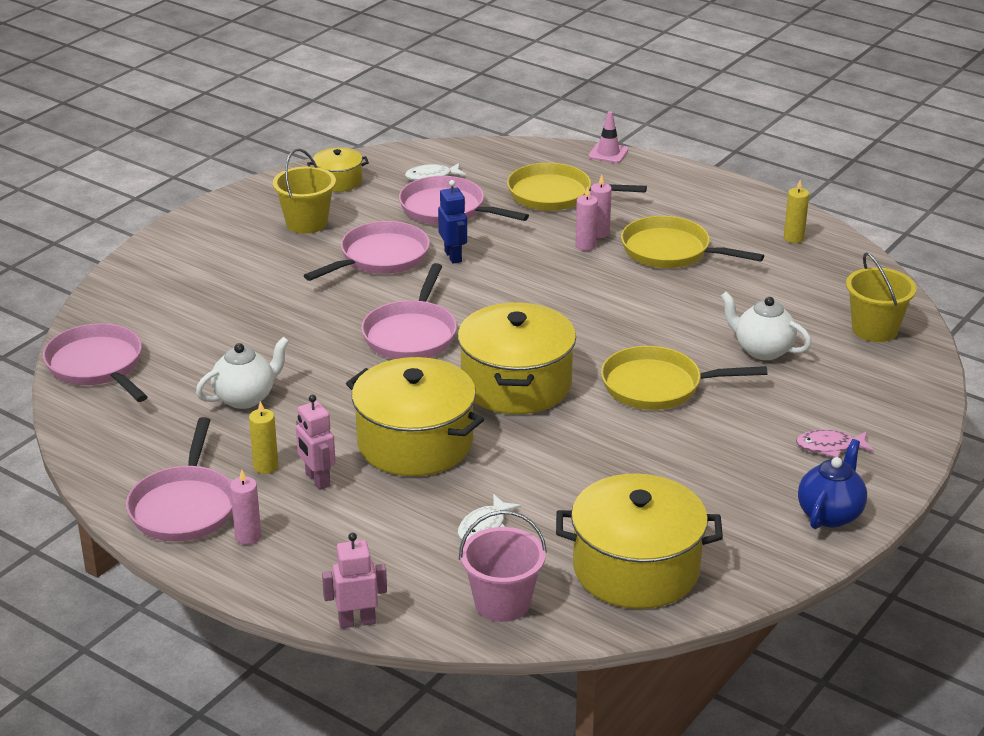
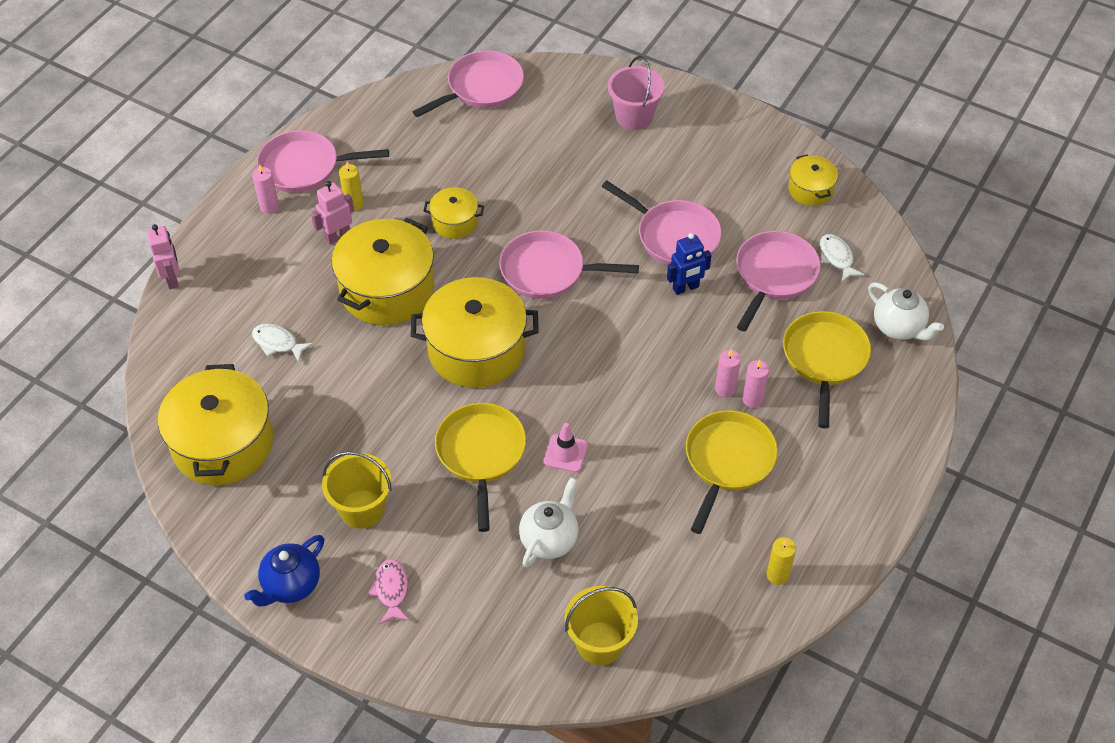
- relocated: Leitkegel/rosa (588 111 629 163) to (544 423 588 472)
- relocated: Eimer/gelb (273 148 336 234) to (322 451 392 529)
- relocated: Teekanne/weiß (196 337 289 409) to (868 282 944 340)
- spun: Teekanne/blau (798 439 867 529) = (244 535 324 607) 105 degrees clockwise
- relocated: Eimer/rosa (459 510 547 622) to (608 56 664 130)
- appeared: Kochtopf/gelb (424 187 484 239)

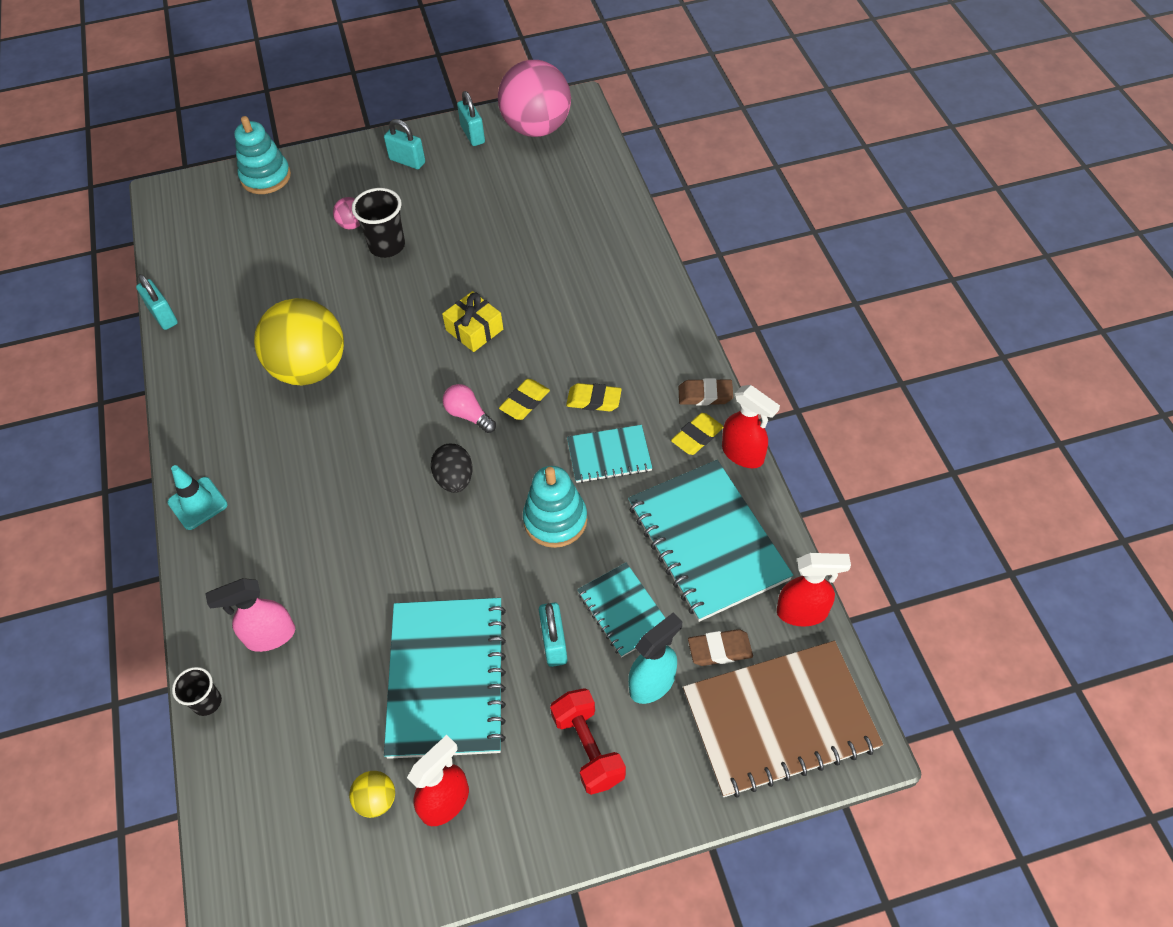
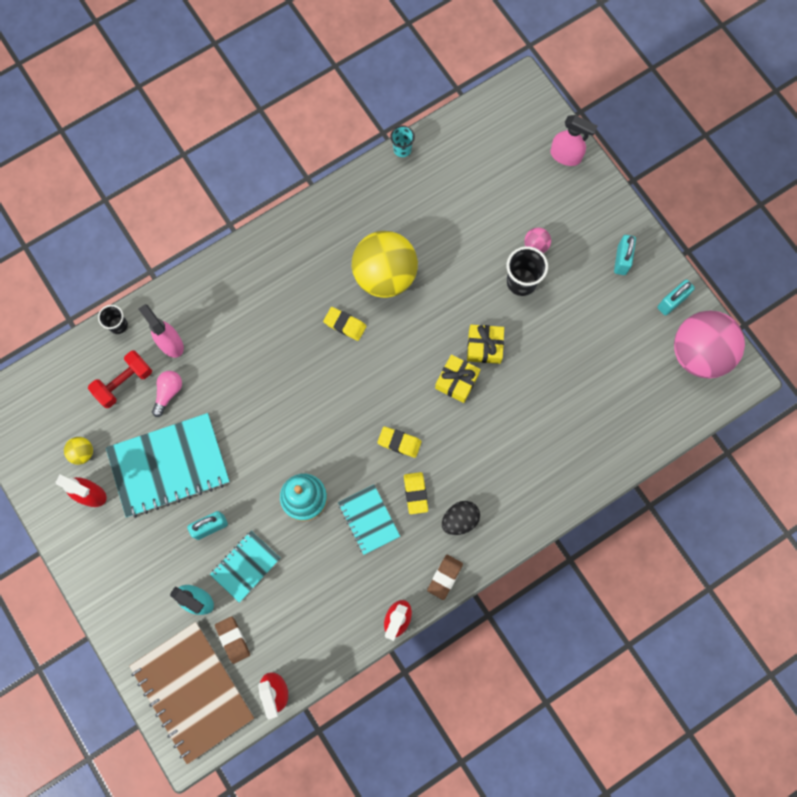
- exchanged: Stapelspielzeug/türkis (234 116 291 194) to Sprühflasche/rosa (550 115 597 166)
- exchanged: Vorhängeschloss/türkis (136 274 178 330) to Becher/türkis (390 125 415 157)
- spun: Radiergummi/braun (679 378 733 405) = (427 555 463 600) 45 degrees clockwise
- relocated: Glühbirne/rosa (443 384 496 433) to (152 371 182 417)
- relocated: Radiergummi/gelb (671 413 724 455) to (323 307 367 341)
- relocated: Ei/schwarz (431 443 473 493) to (442 501 480 535)
- missing: Notizbuch/türkis (628 460 793 622)
- missing: Leitkegel/türkis (168 465 228 530)
- relocated: Hantel/rot (550 688 626 795) to (88 350 152 408)
- appeared: Geschenk/gelb (467 325 504 364)

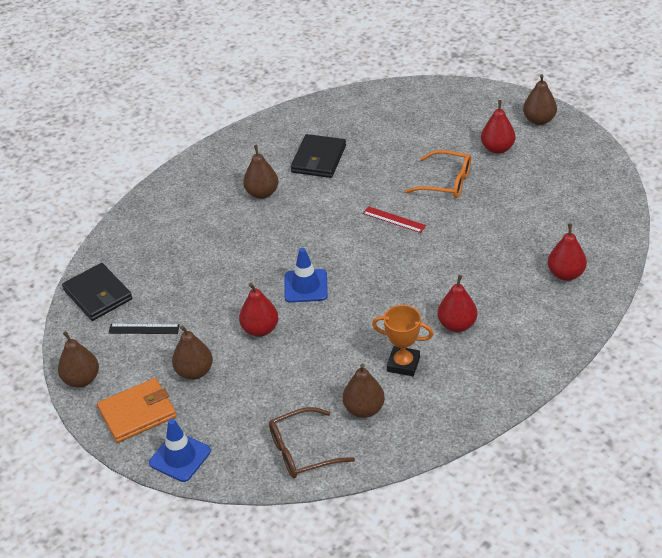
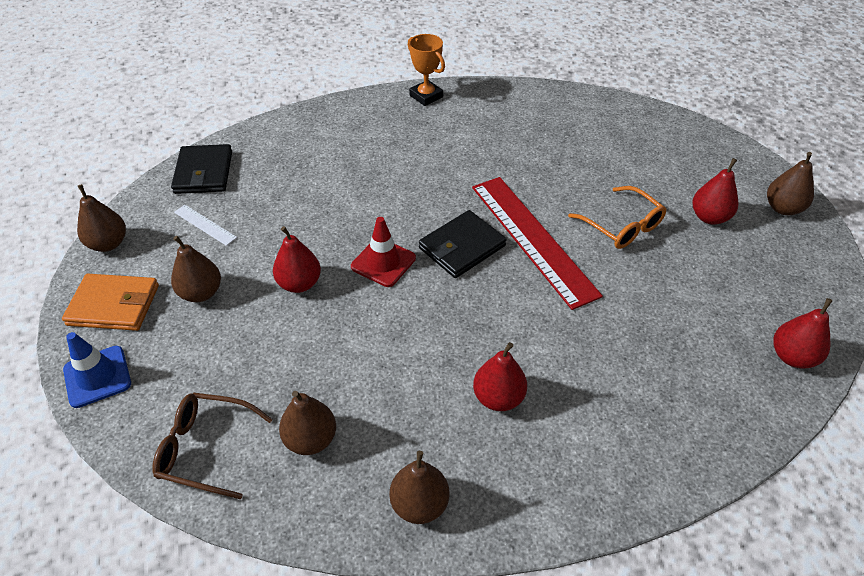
- relocated: Geldbörse/schwarz (291 134 346 178) to (419 210 507 278)
- relocated: Birne/braun (243 145 278 199) to (389 451 450 524)
- size: Lineal/rot (363 206 426 233) = (472 177 603 310) x2.37
- relocated: Birne/rot (548 224 587 281) to (774 298 832 369)
- colour: Leitkegel/blau (285 248 328 303) to Leitkegel/rot (351 217 416 287)
- relocated: Pokal/orange (372 305 433 376) to (408 34 445 106)
- colour: Lineal/schwarz (108 324 180 334) to Lineal/weiß (174 205 237 246)

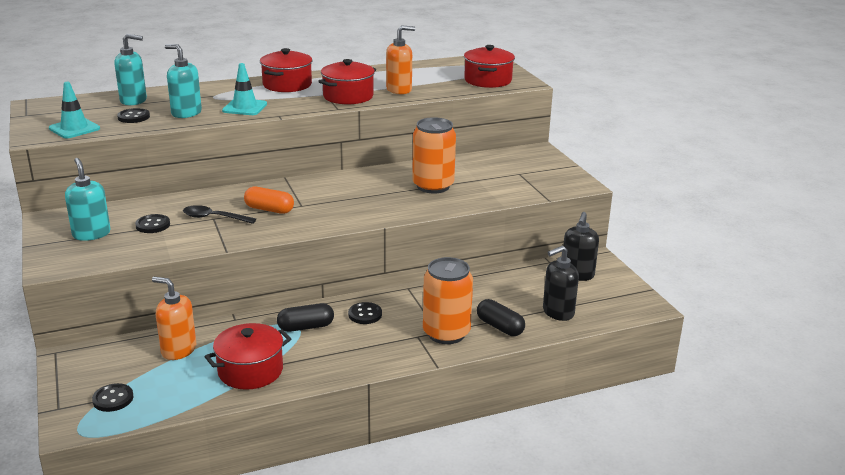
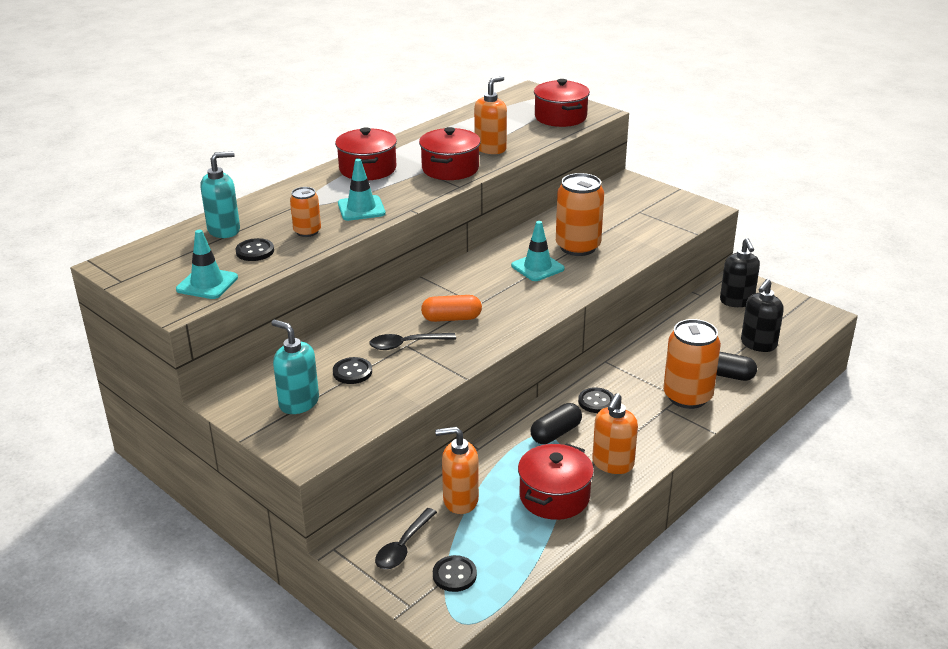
- exchanged: Seifenspender/türkis (165 44 202 118) to Dose/orange (290 187 321 237)
- appeared: Leitkegel/türkis (511 221 565 281)
- appeared: Seifenspender/orange (592 393 638 474)
- appeared: Löffel/schwarz (375 508 437 569)

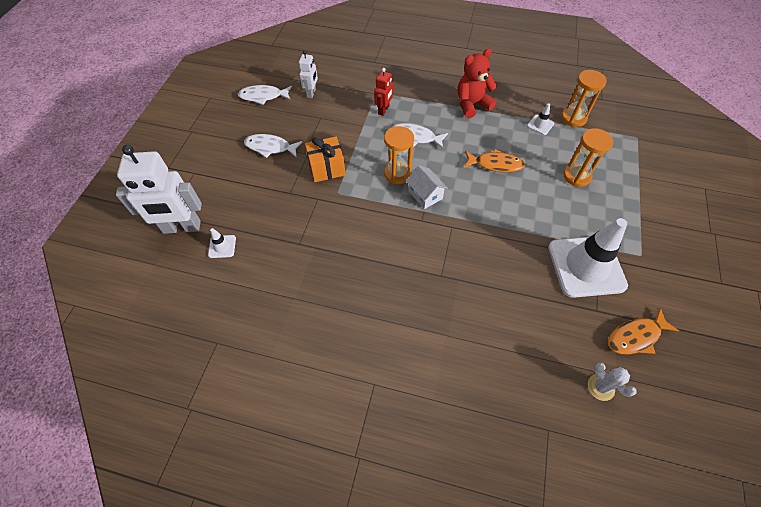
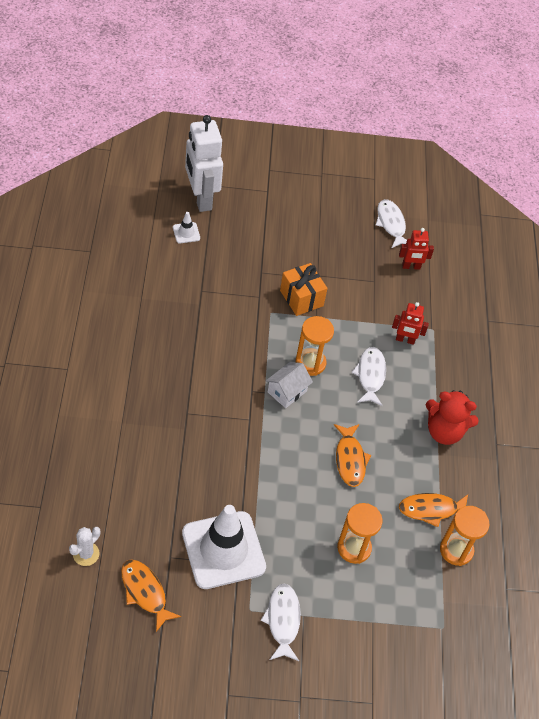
- spun: Teddybär/rot (458 49 497 118) = (426 390 479 445) 150 degrees clockwise
- colour: Roboter/weiß (299 50 318 98) to Roboter/rot (399 228 434 270)
- exchanged: Leitkegel/weiß (527 103 554 135) to Fisch/orange (399 493 468 527)
- relocated: Fisch/weiß (244 134 303 158) to (260 583 301 661)

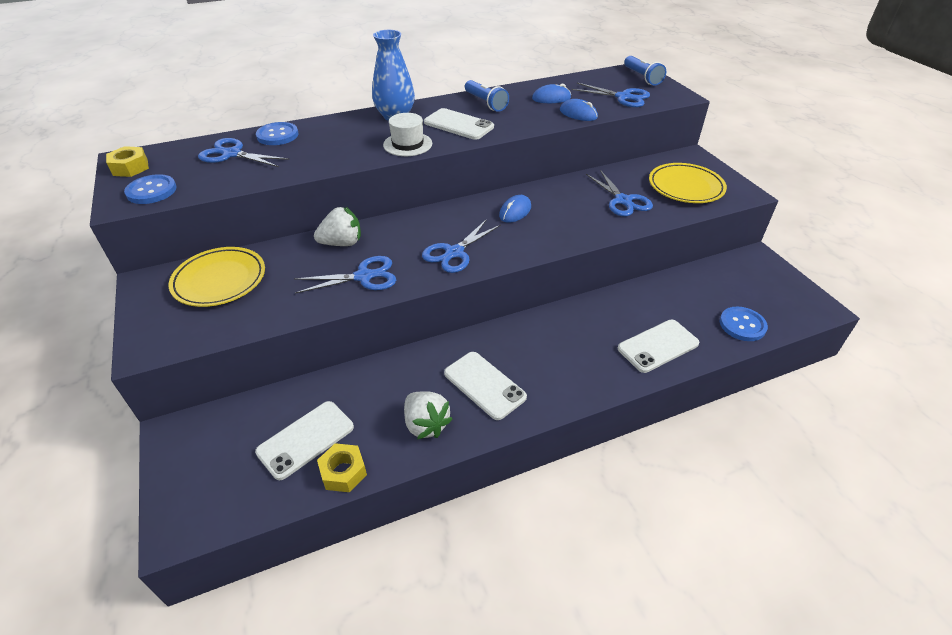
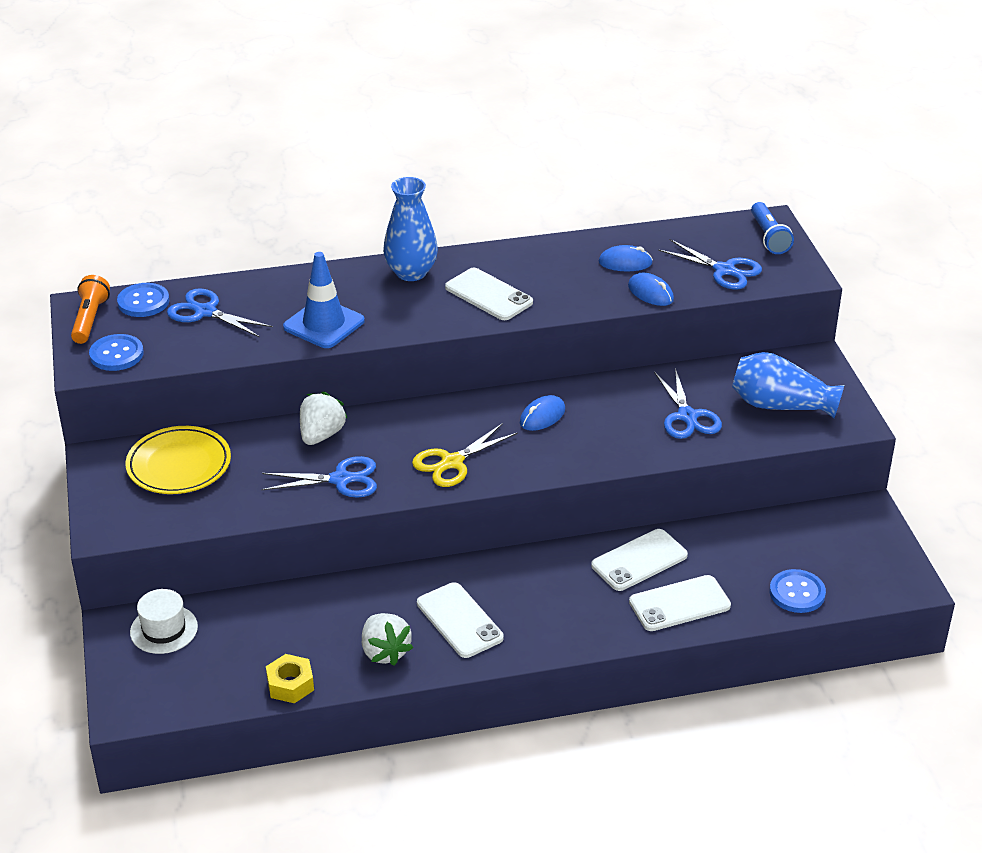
- missing: Taschenlampe/blau (465 80 509 112)
- relocated: Hut/weiß (383 113 432 156) to (130 589 198 654)
- relocated: Knopf/blau (256 122 298 145) to (117 283 169 317)
- exchanged: Sechskantmutter/gelb (106 146 149 177) to Taschenlampe/orange (71 275 110 344)
- exchanged: Teller/gelb (649 163 727 203) to Vase/blau (732 352 844 418)
- spun: Erdbeere/weiß (314 206 361 246) = (300 392 347 445) 60 degrees counterclockwise
- colour: Schere/blau (422 219 501 273) to Schere/gelb (412 423 518 487)
- relocated: Handy/weiß (255 401 354 480) to (591 529 688 591)
- appeared: Leitkegel/blau (283 252 365 348)

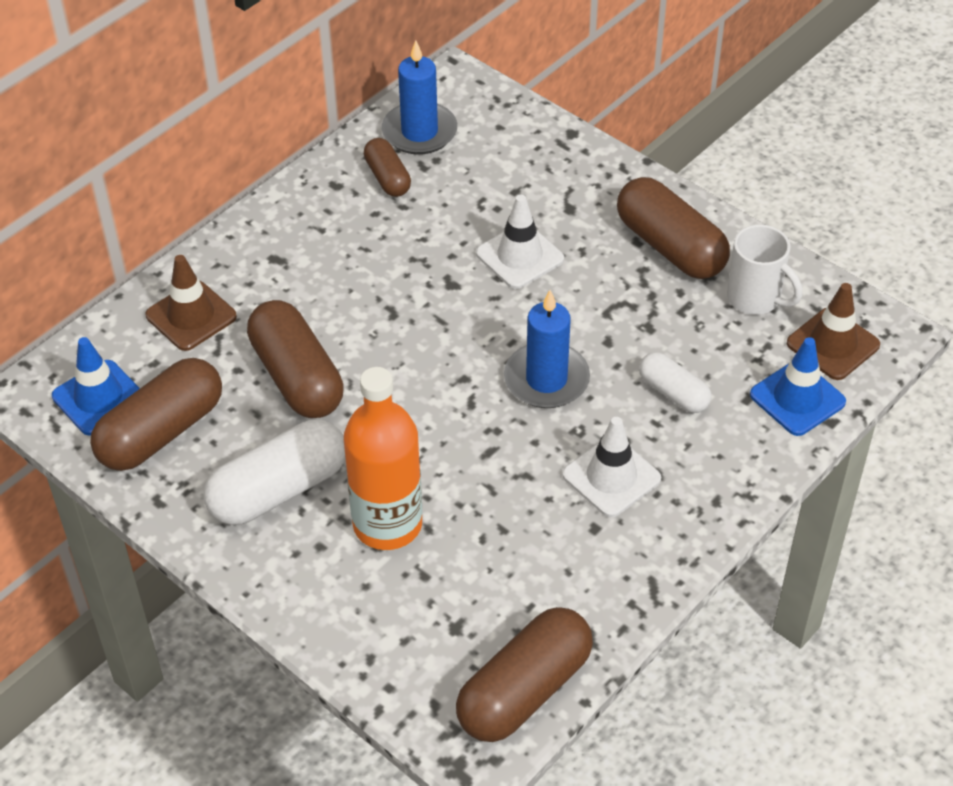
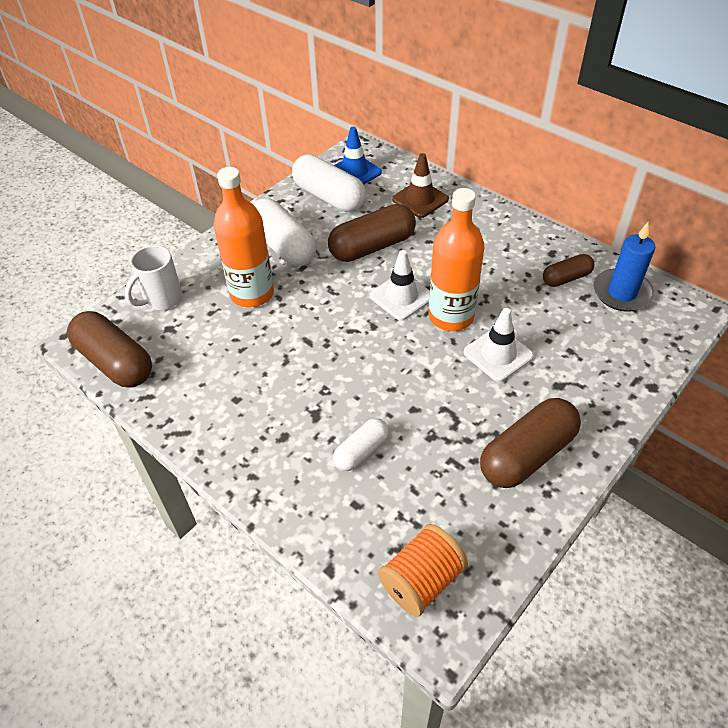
- relocated: Tasse/weiß (727 224 802 315) to (125 245 182 310)
- exchanged: Leitkegel/braun (787 283 880 380) to Garnrolle/orange (378 524 468 617)
- missing: Kerze/blau (504 290 590 408)
- missing: Leitkegel/blau (750 337 846 436)
- colour: Kapsel/braun (90 358 222 471) to Kapsel/weiß (292 154 366 212)
- relocated: Leitkegel/weiß (562 417 661 517) to (370 250 430 320)
- appeared: Flasche/orange (428 188 485 331)

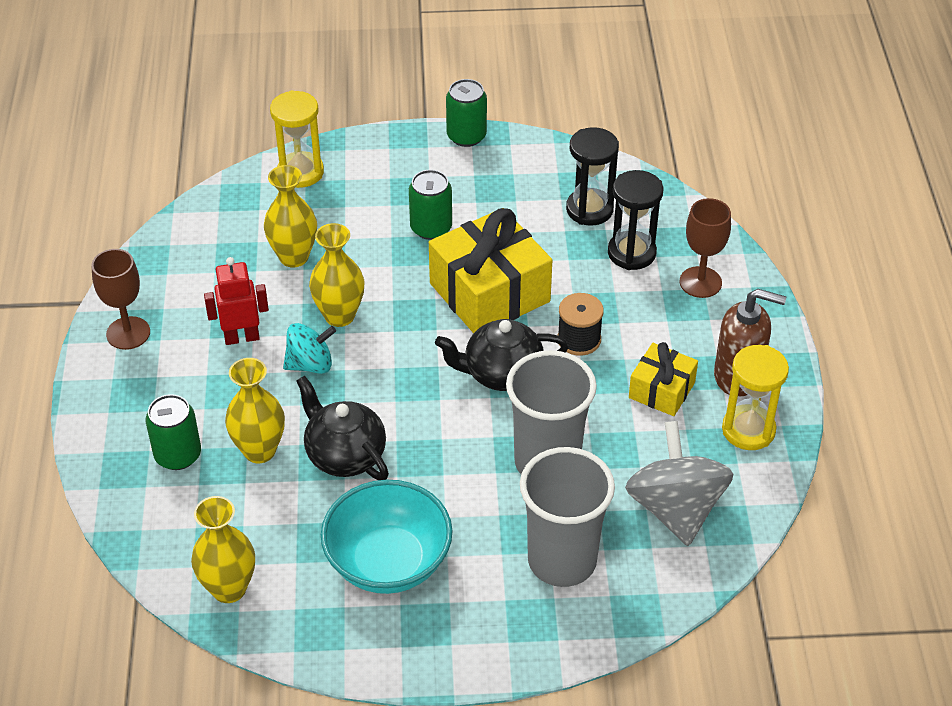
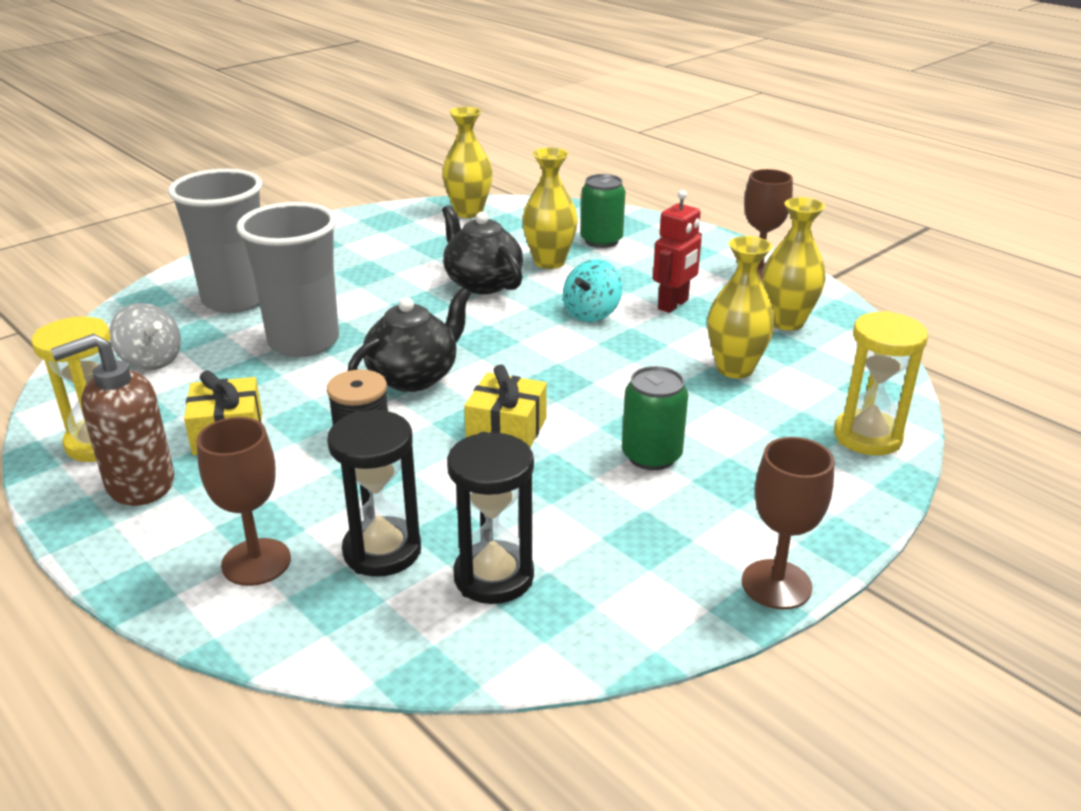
- exchanged: Dose/grün (446 79 487 147) to Kelch/braun (742 437 834 609)
- size: Geschenk/gelb (429 208 552 333) = (464 364 547 447) x0.54
- relocated: Vase/gelb (309 223 364 327) to (762 197 826 331)
- spun: Teekanne/schwarz (296 375 389 480) = (442 205 523 294) 135 degrees counterclockwise
- size: Kreisel/grau (625 421 733 546) = (109 303 181 370) x0.60
- missing: Schüssel/türkis (321 480 453 594)

